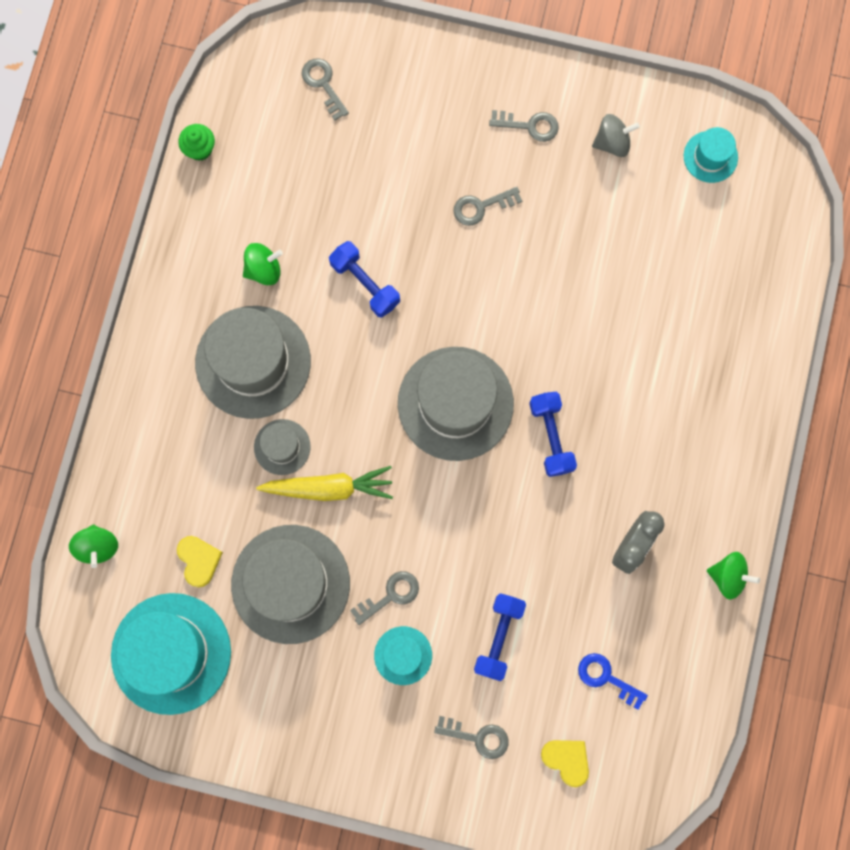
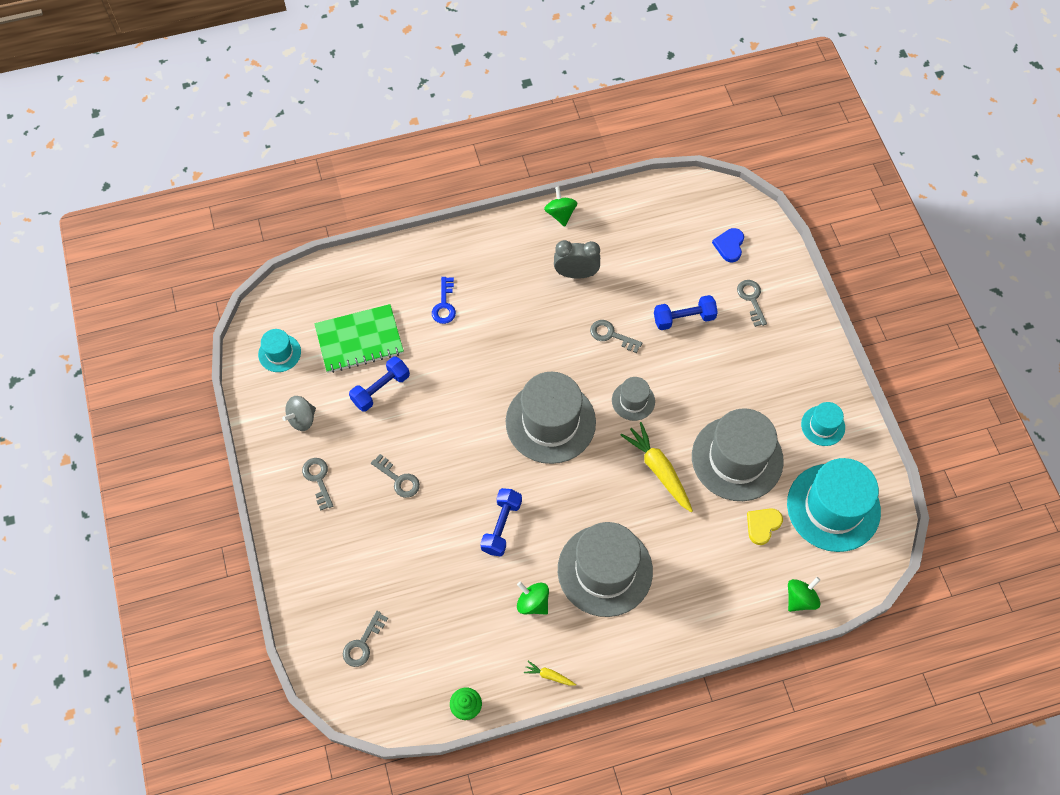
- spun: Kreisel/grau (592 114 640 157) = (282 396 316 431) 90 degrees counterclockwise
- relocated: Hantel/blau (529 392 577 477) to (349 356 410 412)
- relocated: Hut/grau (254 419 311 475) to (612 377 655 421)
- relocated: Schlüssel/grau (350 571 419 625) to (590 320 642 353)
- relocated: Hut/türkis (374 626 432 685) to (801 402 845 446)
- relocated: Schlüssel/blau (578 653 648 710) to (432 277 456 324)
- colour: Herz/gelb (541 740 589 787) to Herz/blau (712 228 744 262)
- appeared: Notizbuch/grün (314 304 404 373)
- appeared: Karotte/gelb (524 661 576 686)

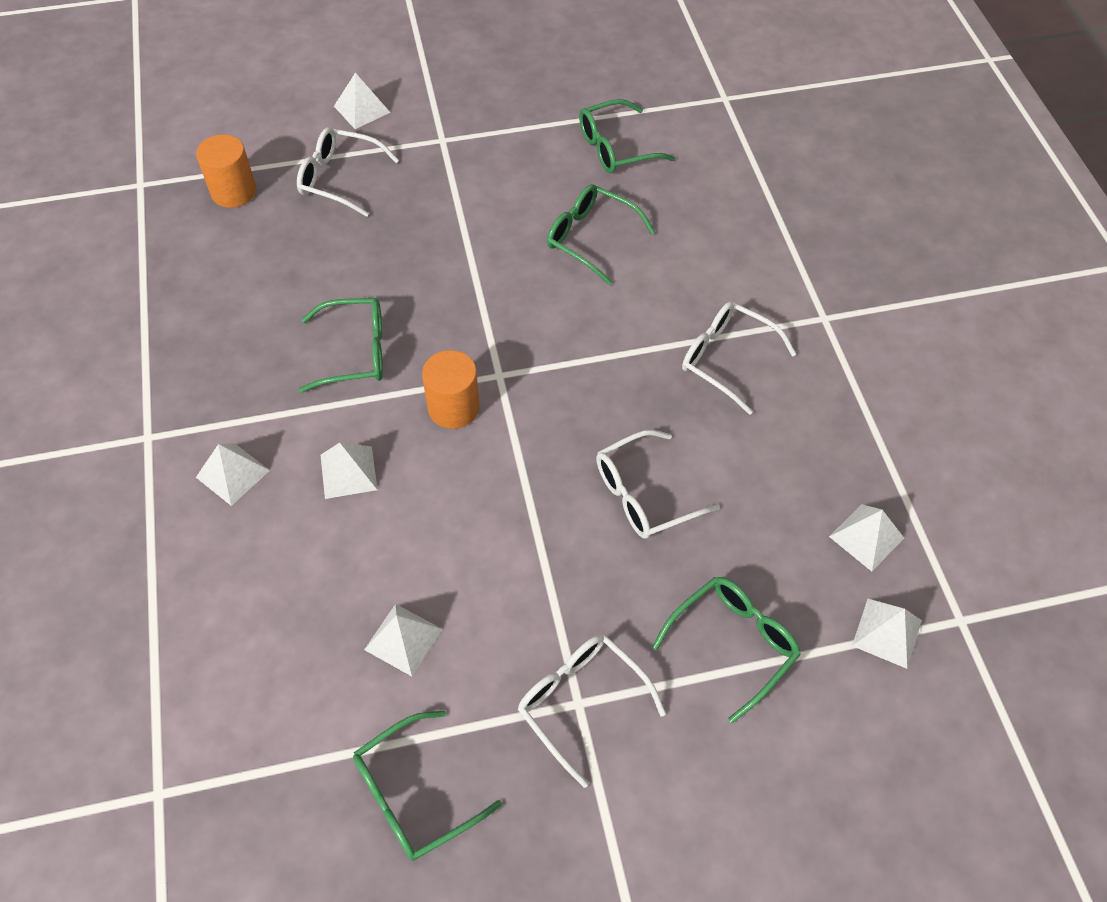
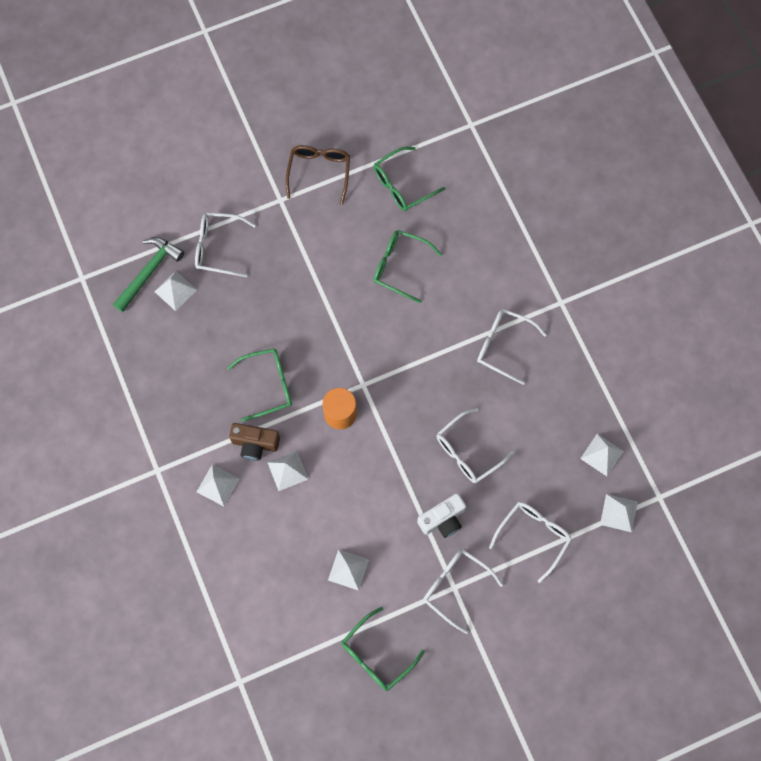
- relocated: Pyramide/weiß (334 73 390 129) to (154 271 197 311)
- exchanged: Vollzylinder/orange (196 134 256 208) to Hammer/grün (113 237 184 312)
- colour: Brille/grün (652 577 801 723) to Brille/weiß (489 502 572 583)
- appeared: Brille/braun (286 145 350 205)
- appeared: Kamera/braun (229 423 280 461)
- appeared: Kamera/weiß (417 493 466 538)

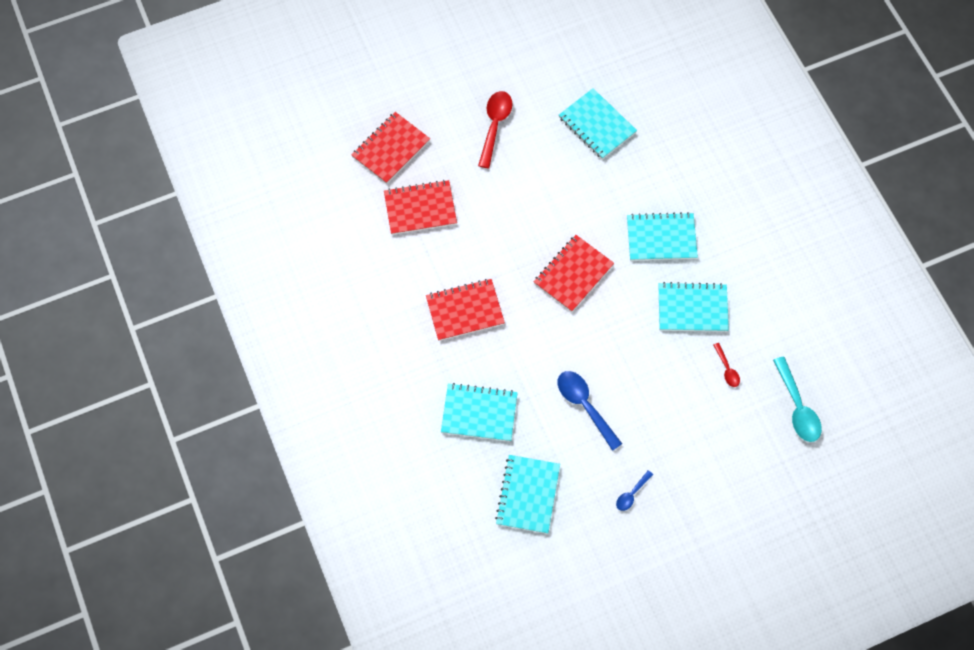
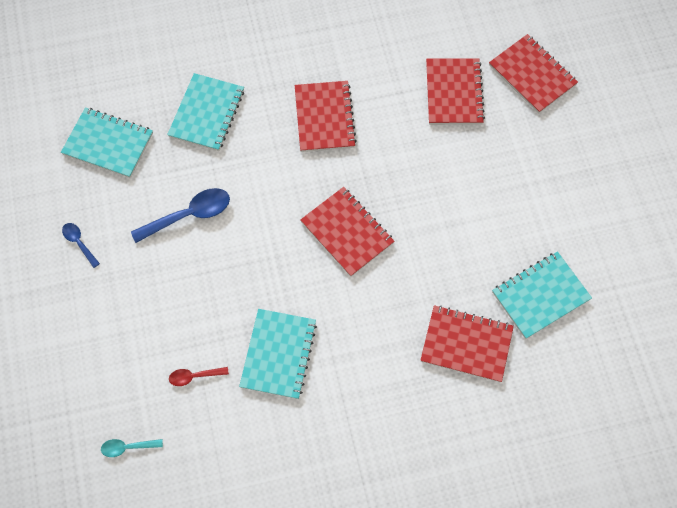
- missing: Löffel/rot (478 91 512 168)
- missing: Notizbuch/türkis (627 212 698 261)
- size: Löffel/türkis (773 356 822 442) = (101 439 163 457) x0.54
- appeared: Notizbuch/rot (420 305 514 382)

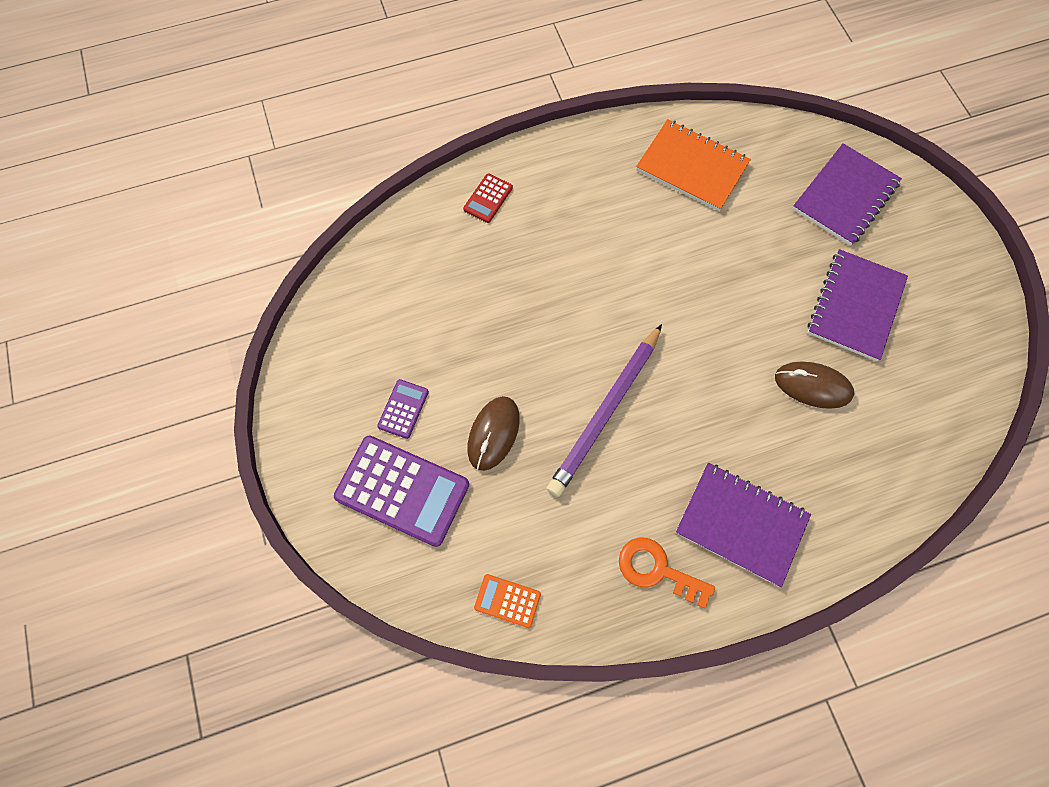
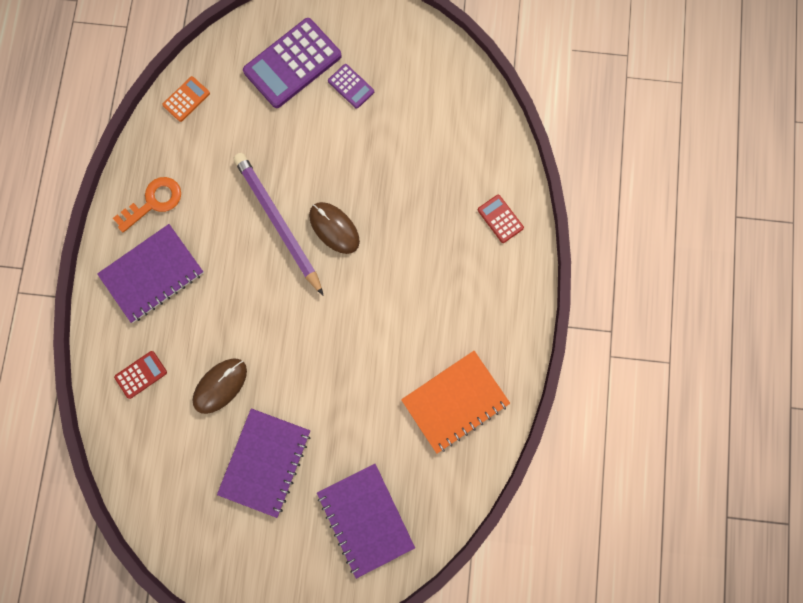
- spun: Notizbuch/lila (808 249 908 361) = (217 408 310 518) 60 degrees clockwise
- relocated: Computermaus/braun (468 396 520 471) to (309 202 360 254)
- appeared: Taschenrechner/rot (114 351 167 399)

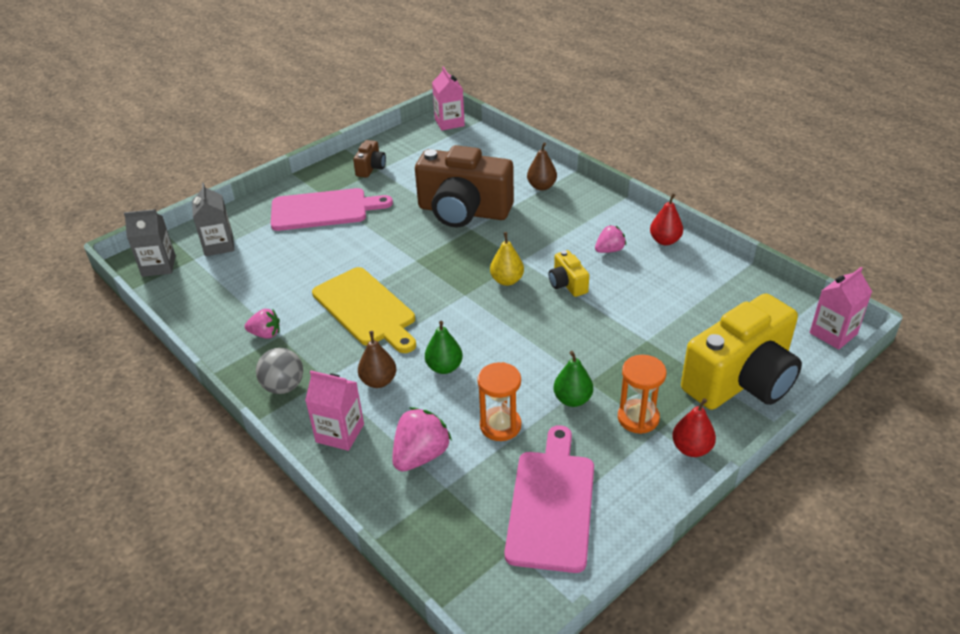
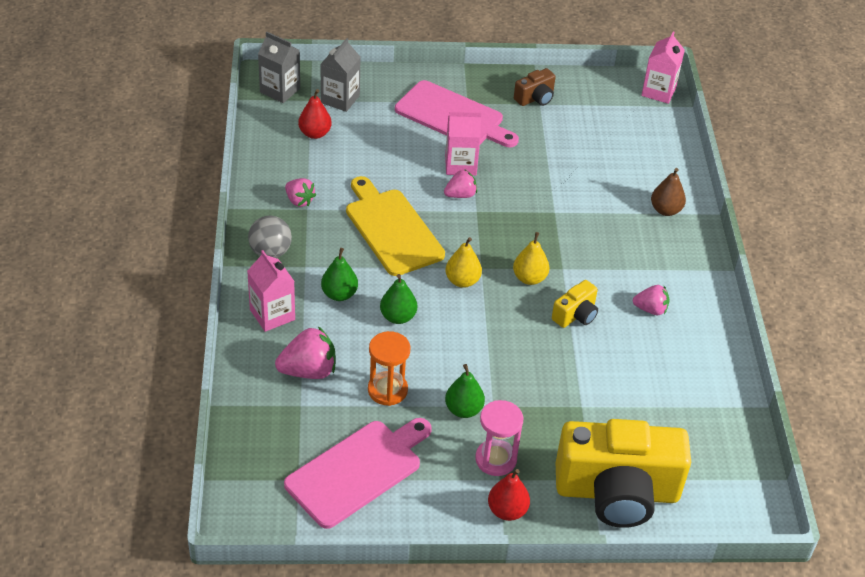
- missing: Kamera/braun (415 145 514 227)
- relocated: Birne/rot (650 193 683 245) to (298 89 332 139)
- spun: Kamera/gelb (548 250 589 297) = (552 280 598 328) 150 degrees counterclockwise
- spun: Schneidebrett/gelb (312 267 416 353) = (346 176 445 276) 150 degrees clockwise
- relocated: Getränkekarton/rosa (810 267 872 350) to (445 111 481 176)
- colour: Birne/braun (358 331 396 388) to Birne/grün (321 248 358 301)
- colour: Sanduhr/orange (618 355 667 434) to Sanduhr/rosa (475 400 523 476)
- appeared: Erdbeere/rosa (444 169 477 198)
- appeared: Birne/gelb (445 237 482 288)

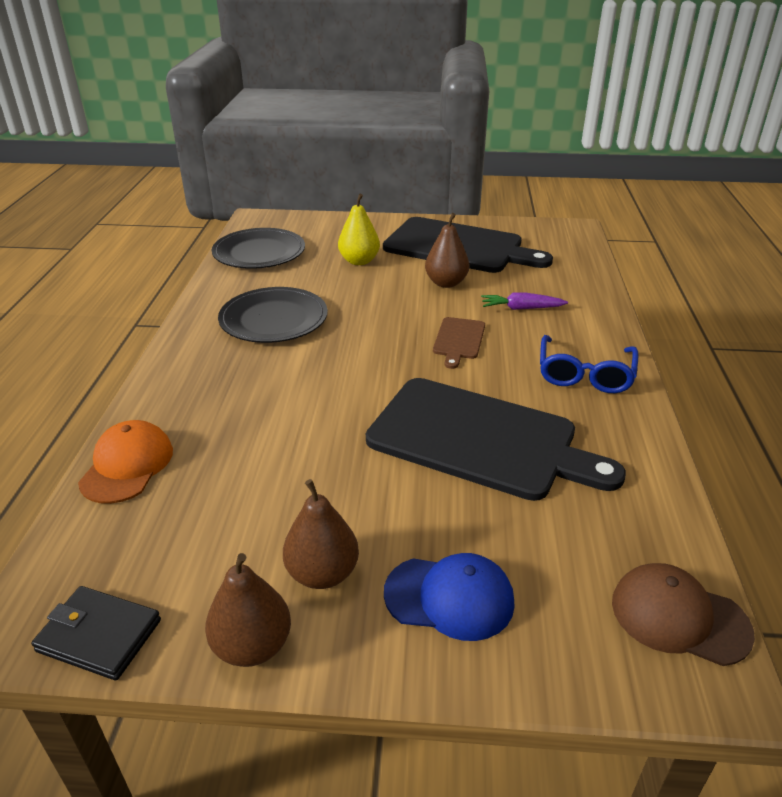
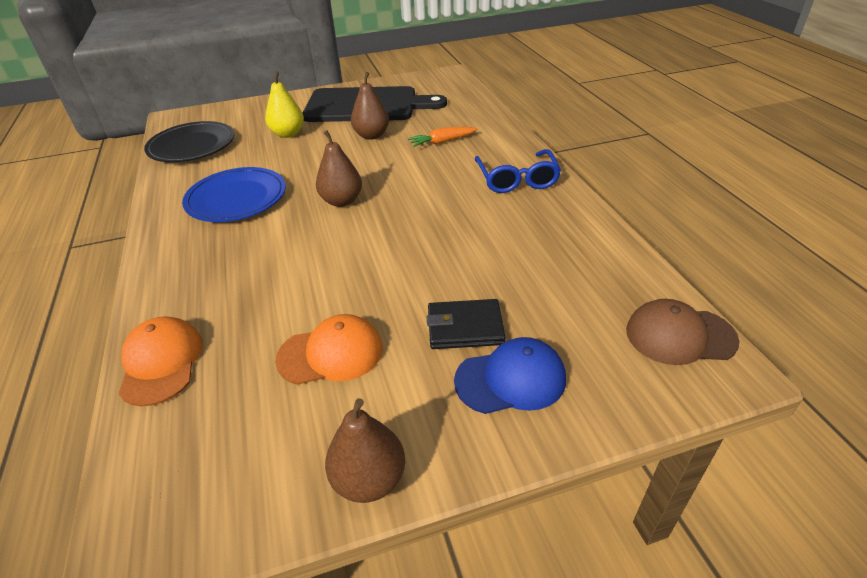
- colour: Teller/schwarz (218 287 328 343) to Teller/blau (182 167 286 222)
- colour: Karotte/lila (481 292 568 310) to Karotte/orange (408 127 477 147)
- missing: Schneidebrett/braun (433 317 485 369)
- missing: Schneidebrett/schwarz (366 378 626 501)
- relocated: Birne/braun (283 479 359 589) to (316 130 362 207)
- relocated: Geldbörse/schwarz (31 586 161 680) to (427 299 506 349)
- appeared: Kappe/orange (275 314 383 385)

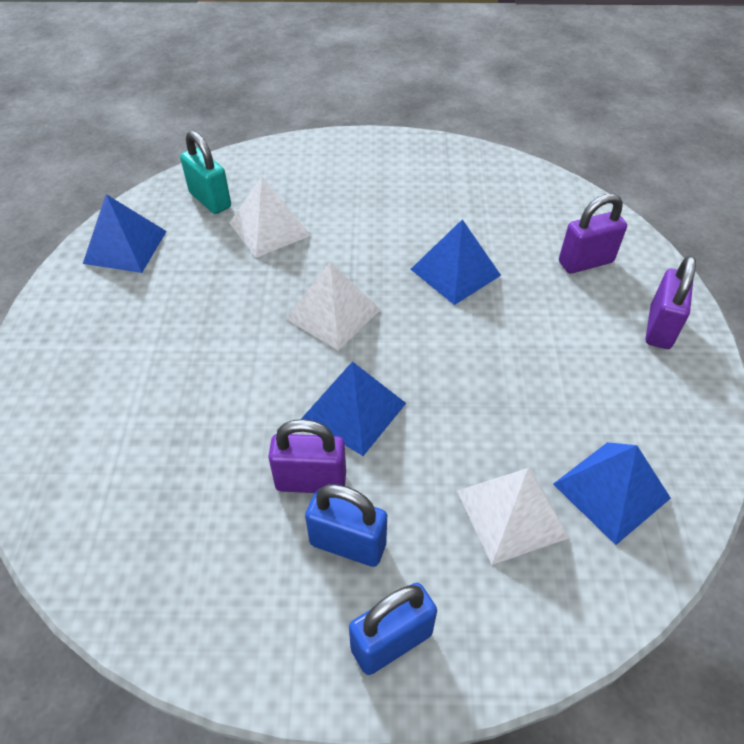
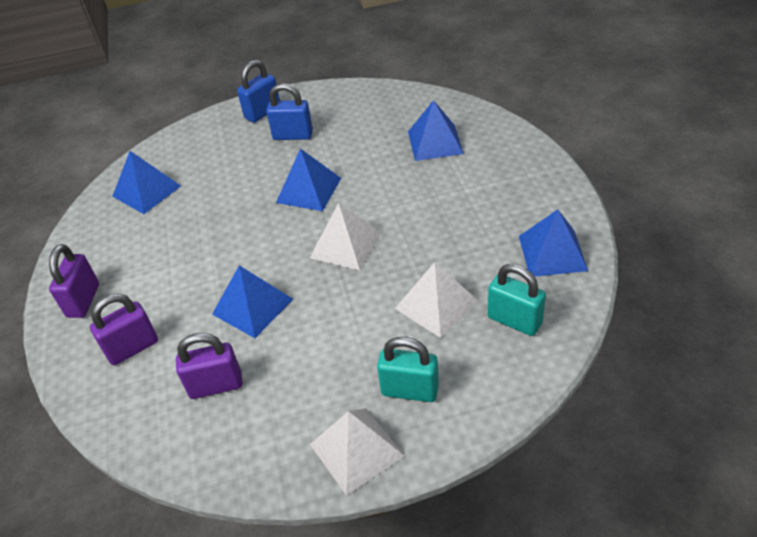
- relocated: Vorhängeschloss/lila (268 419 346 493) to (176 333 243 399)
- relocated: Pyramide/weiß (457 467 570 565) to (310 408 405 496)
- appeared: Pyramide/blau (408 100 464 161)
- appeared: Vorhängeschloss/türkis (377 337 439 402)

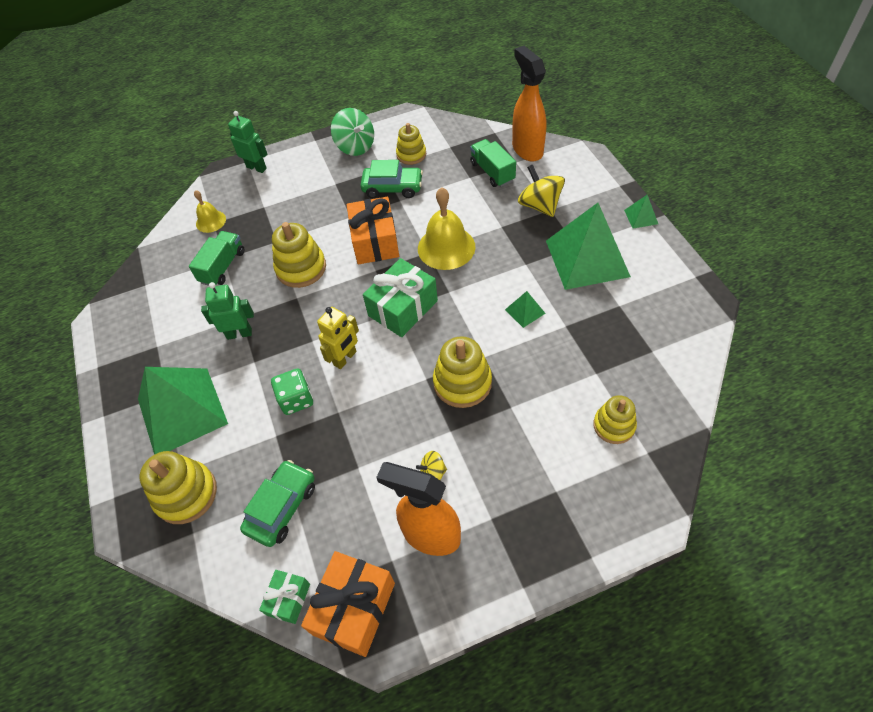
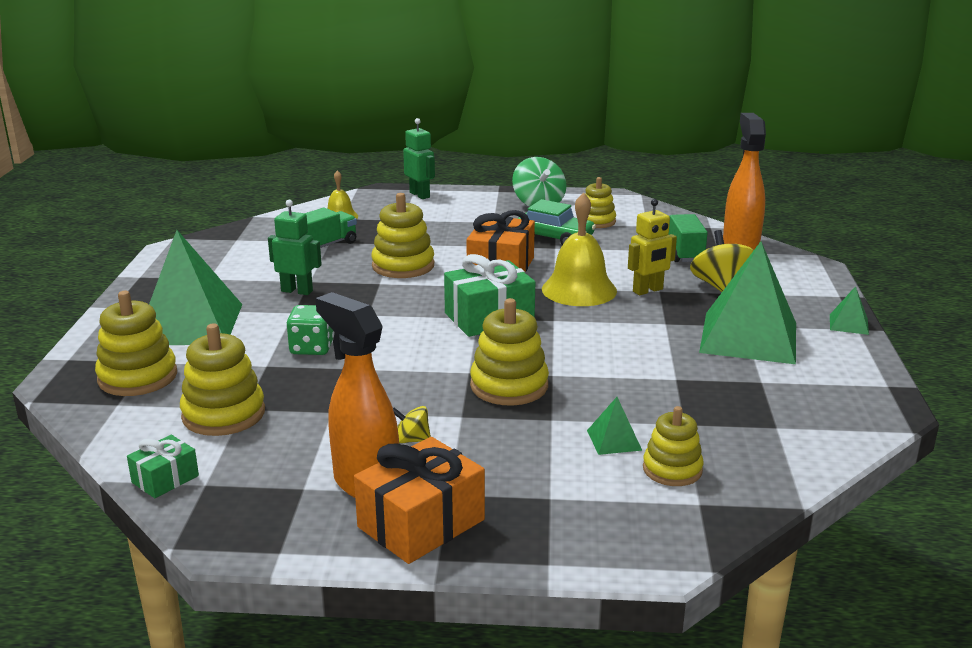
- relocated: Pyramide/grün (505 291 546 328) to (587 397 642 455)
- relocated: Roboter/gelb (317 307 359 369) to (628 199 677 295)
- exchanged: Auto/grün (240 460 315 547) to Stapelspielzeug/gelb (180 323 265 436)
- relocated: Geschenk/orange (301 551 395 657) to (354 437 485 564)

